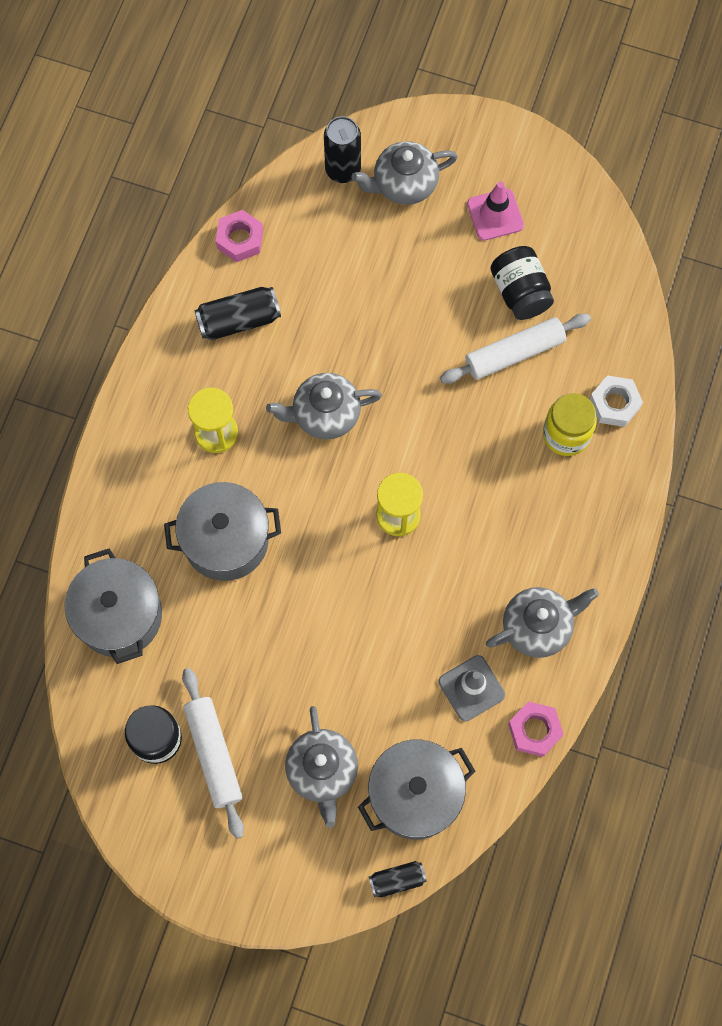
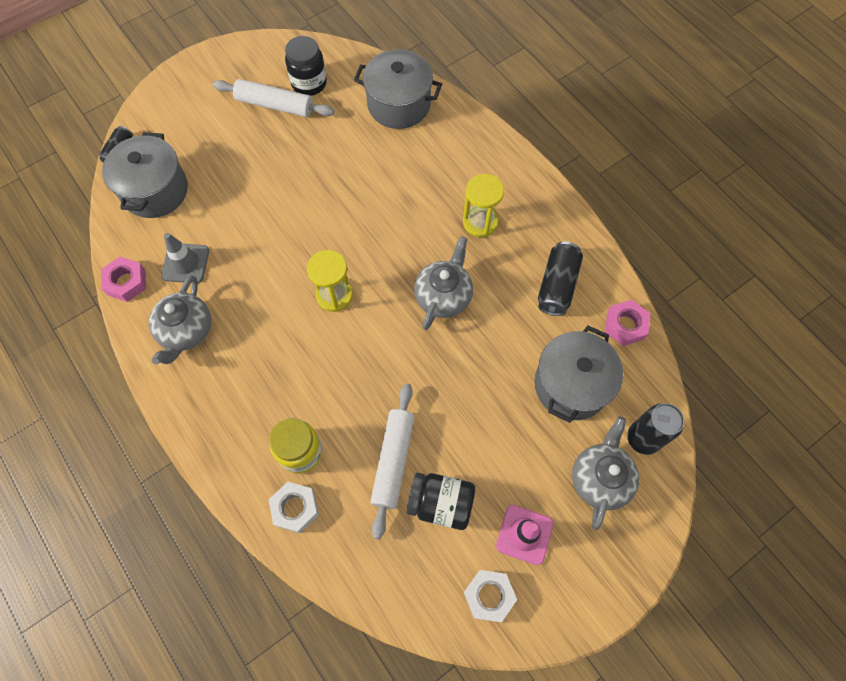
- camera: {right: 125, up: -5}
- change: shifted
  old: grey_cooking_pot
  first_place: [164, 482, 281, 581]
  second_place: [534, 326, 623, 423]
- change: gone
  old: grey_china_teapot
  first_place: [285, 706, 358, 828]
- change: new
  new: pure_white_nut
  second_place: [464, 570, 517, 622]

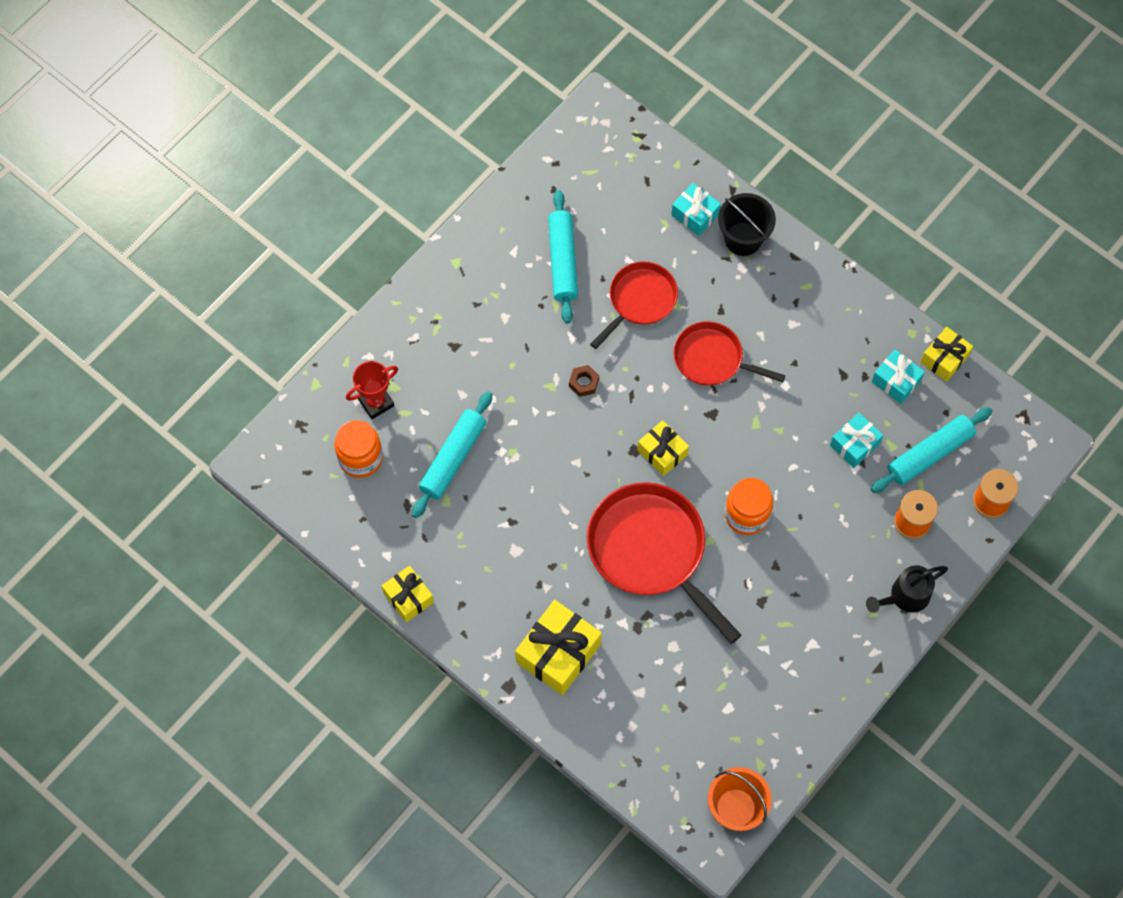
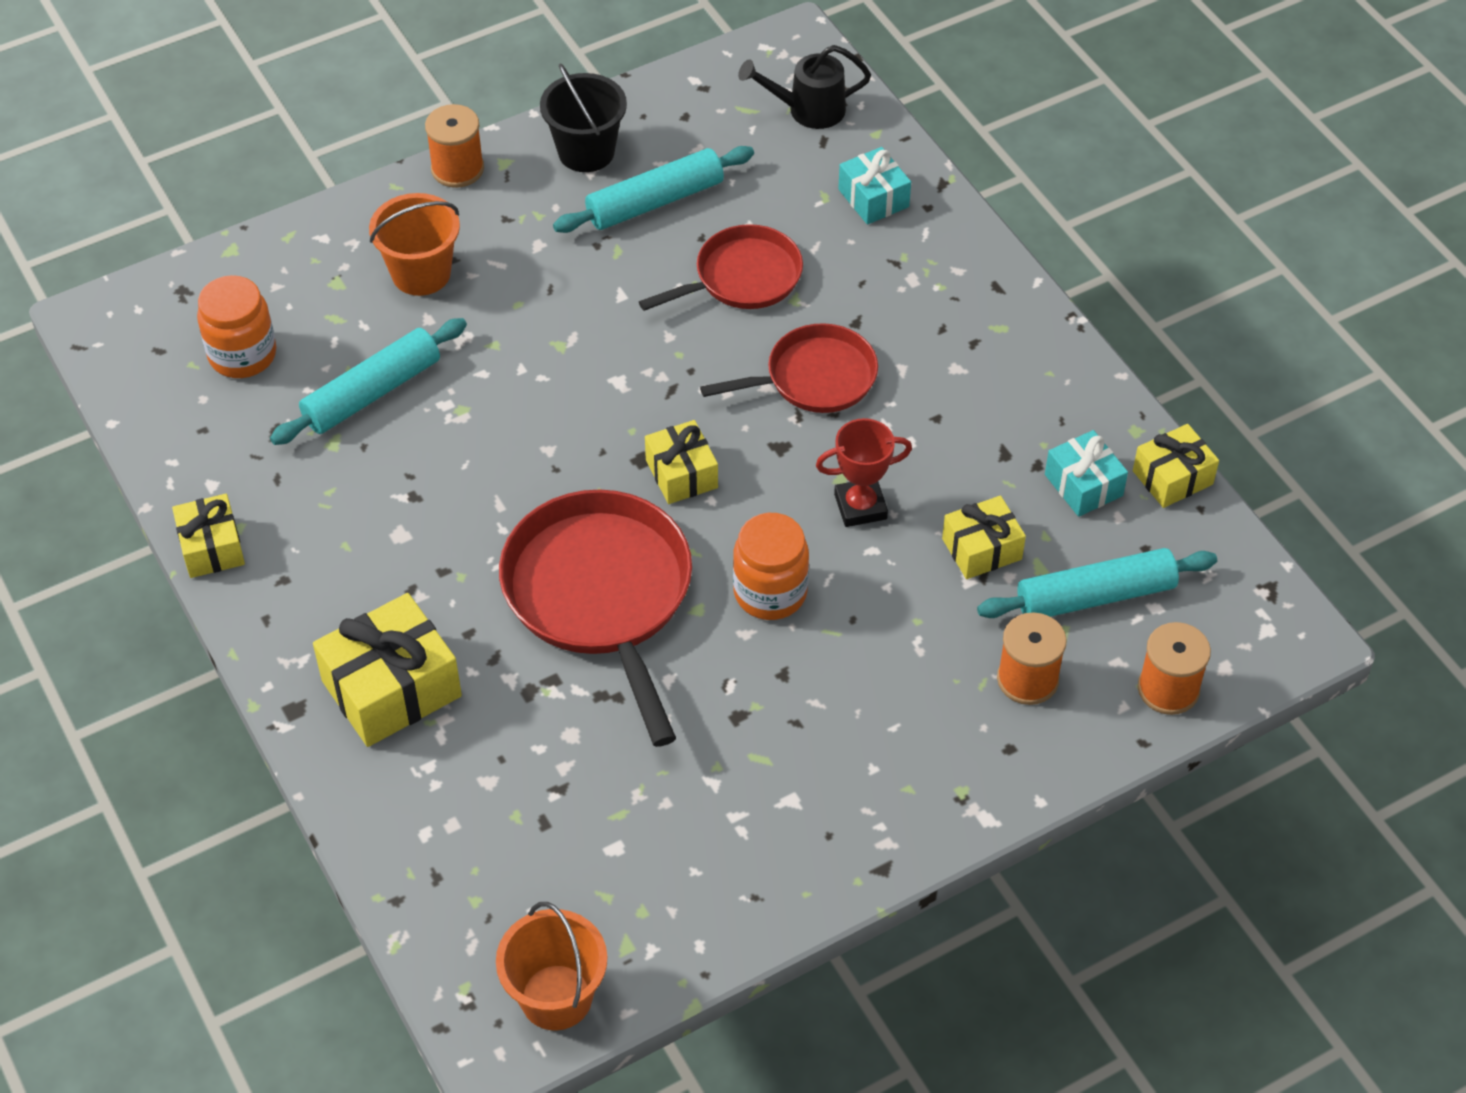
- camera: {right: 20, up: -15}
- change: rotated
  old: turquoise_pastry_roller
  first_place: [548, 190, 578, 323]
  second_place: [553, 146, 754, 233]
  degrees: 45
- change: shifted
  old: ebony_sand_bucket
  first_place: [718, 193, 776, 256]
  second_place: [540, 63, 627, 172]
- change: rotated
  old: crimson_frying_pan
  first_place: [673, 321, 786, 386]
  second_place: [700, 323, 878, 413]
  degrees: 120
- change: shifted
  old: crimson_prize_cup
  first_place: [346, 361, 398, 419]
  second_place: [816, 418, 912, 527]
- change: gone
  old: russet_nut
  first_place: [569, 365, 599, 397]
- change: repainted
  old: turquoise_wrapped_gift
  new: golden_wrapped_gift
  first_place: [830, 413, 883, 468]
  second_place: [942, 496, 1026, 579]
- change: shifted
  old: ebony_watering_can
  first_place: [866, 565, 948, 613]
  second_place: [738, 45, 871, 129]
- change: new
  new: orange-coloured_spool
  second_place: [425, 104, 484, 188]
- change: new
  new: orange-coloured_sand_bucket
  second_place: [369, 193, 460, 296]

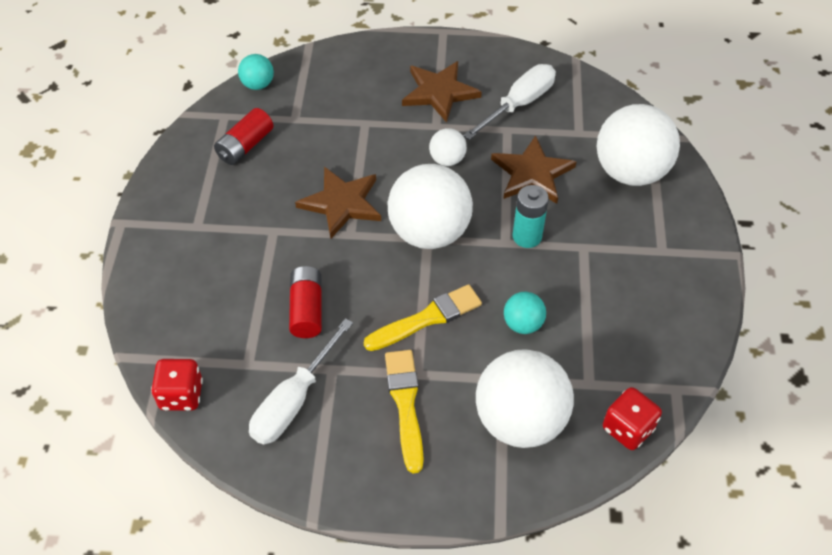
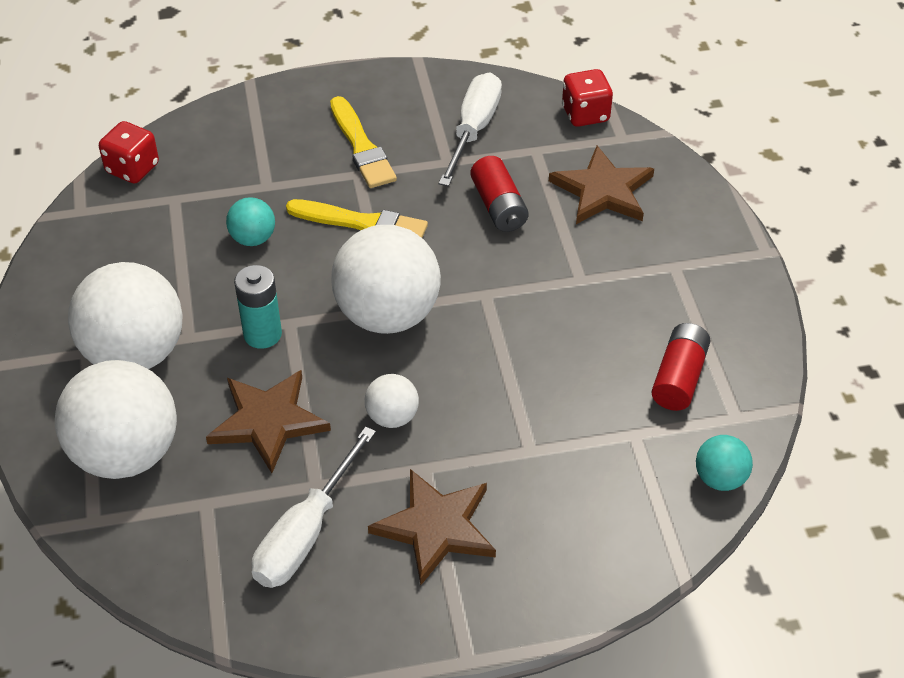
- camera: {right: 165, up: -5}
- change: shifted
  old: russet_star_shape
  first_place: [295, 167, 381, 238]
  second_place: [549, 146, 654, 224]
- change: rotated
  old: golden_paintbrush
  first_place: [364, 284, 482, 351]
  second_place: [286, 199, 428, 238]
  degrees: -120
- change: shifted
  old: pure_white_ball
  first_place: [476, 349, 574, 448]
  second_place: [68, 262, 183, 369]

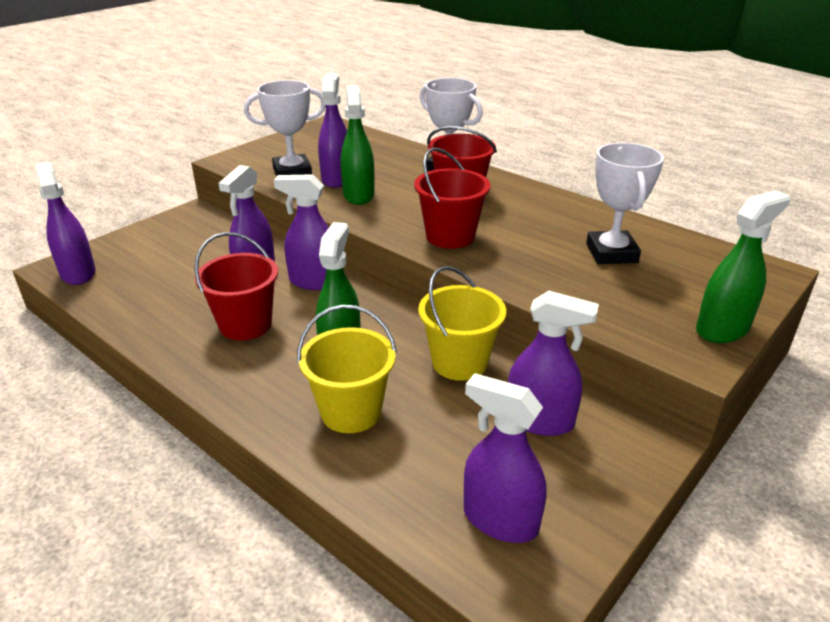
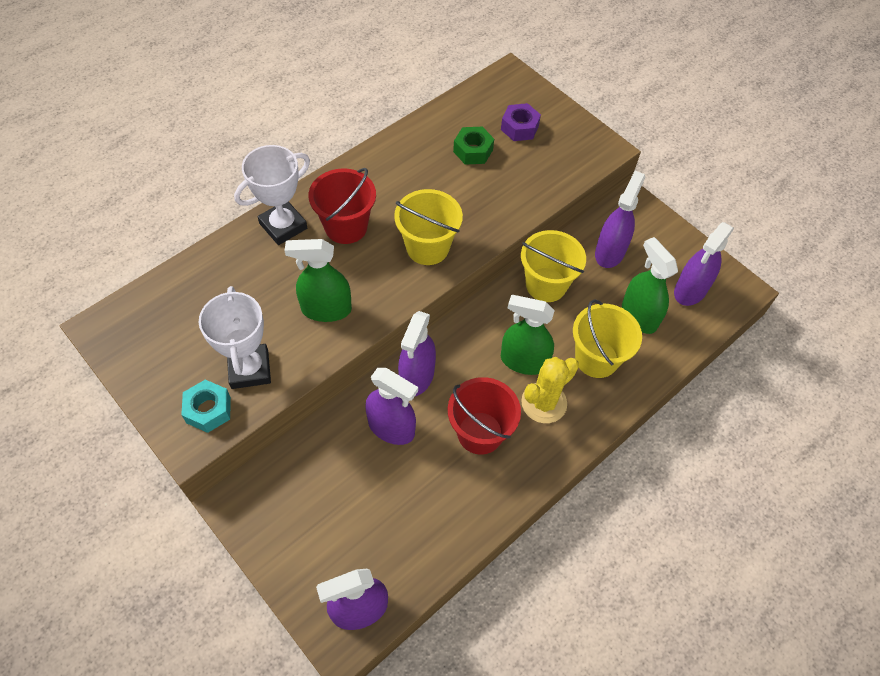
- camera: {right: -85, up: 25}
- change: gone
  old: violet_sprayer
  first_place: [318, 73, 347, 188]
- change: swapped
  old: pure_white_prize_cup
  new: green_nut
  first_place: [586, 143, 664, 264]
  second_place: [453, 127, 494, 165]
- change: repainted
  old: crimson_sand_bucket
  new: golden_sand_bucket
  first_place: [414, 148, 490, 249]
  second_place: [394, 189, 463, 265]
- change: shifted
  old: green_sprayer
  first_place: [696, 190, 790, 343]
  second_place: [622, 237, 678, 334]
- change: new
  new: violet_nut
  second_place: [501, 103, 541, 141]
- change: new
  new: golden_saguaro_cactus
  second_place: [521, 357, 579, 423]
- change: new
  new: turquoise_nut
  second_place: [181, 380, 231, 433]

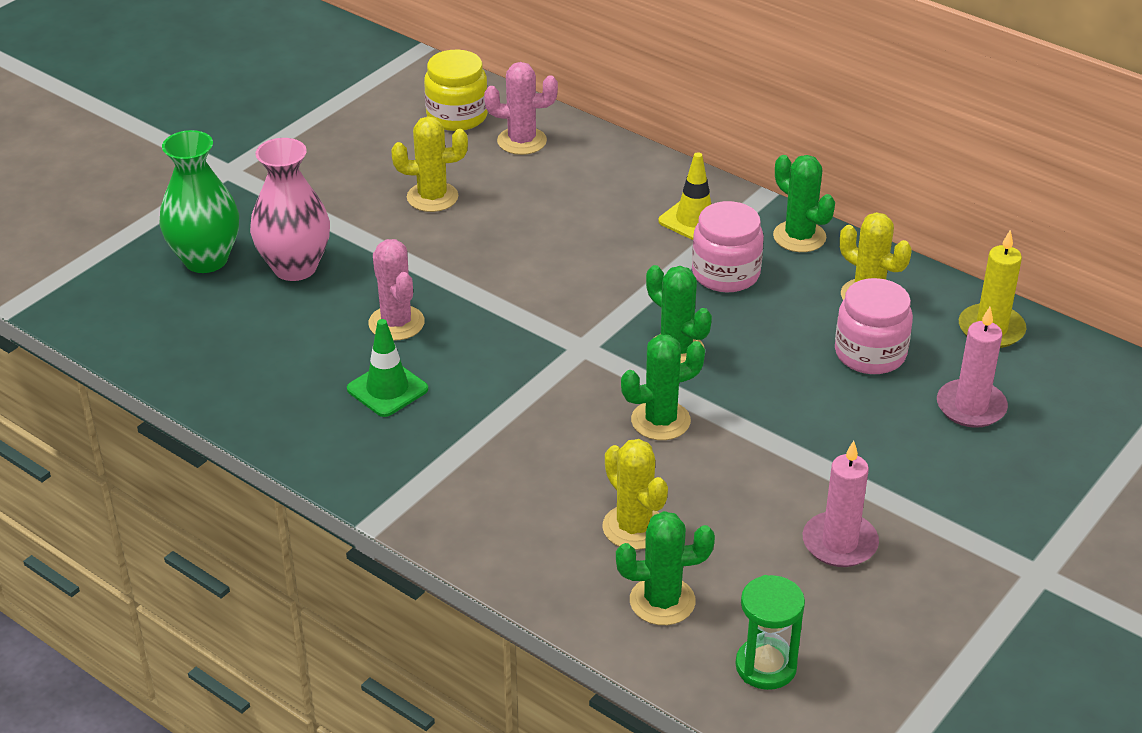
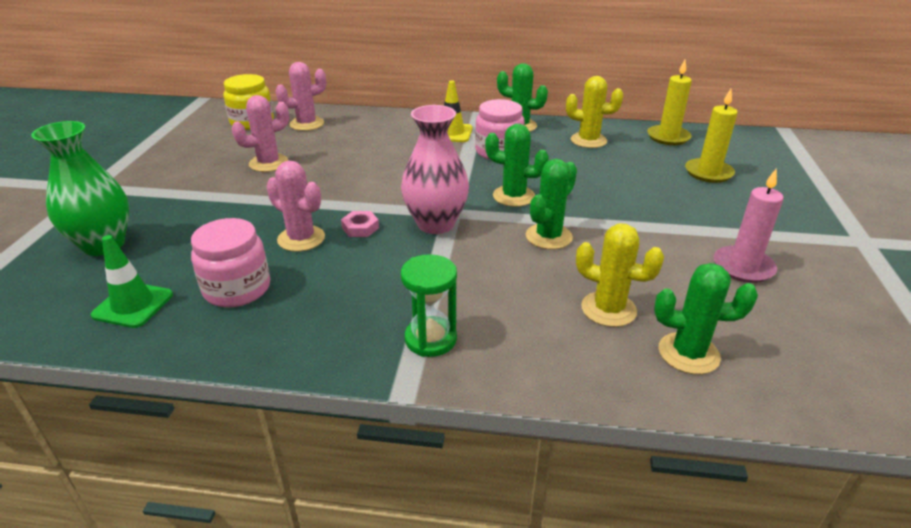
- camera: {right: -30, up: -5}
- change: repainted
  old: golden_saguaro_cactus
  new: pink_saguaro_cactus
  first_place: [391, 116, 468, 212]
  second_place: [231, 95, 289, 172]
- change: shifted
  old: pink_flower_vase
  first_place: [250, 138, 330, 281]
  second_place: [401, 105, 469, 234]
- change: shifted
  old: pink_jam_jar
  first_place: [835, 278, 913, 374]
  second_place: [191, 218, 270, 307]
- change: repainted
  old: pink_pillar_candle
  new: golden_pillar_candle
  first_place: [937, 307, 1008, 428]
  second_place: [685, 89, 738, 183]
- change: shifted
  old: green_safety_cone
  first_place: [347, 319, 428, 417]
  second_place: [91, 235, 173, 328]
- change: rotated
  old: green_saguaro_cactus
  first_place: [616, 511, 715, 625]
  second_place: [654, 263, 758, 374]
  degrees: 45
- change: shifted
  old: green_sand_timer
  first_place: [735, 575, 805, 690]
  second_place: [401, 254, 457, 357]
- change: new
  new: pink_nut
  second_place: [341, 211, 379, 237]

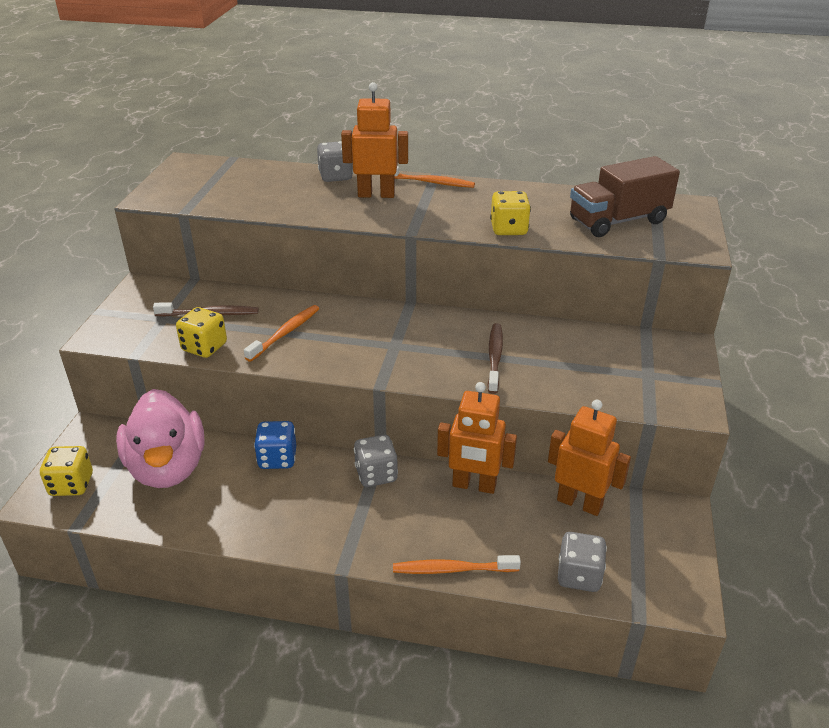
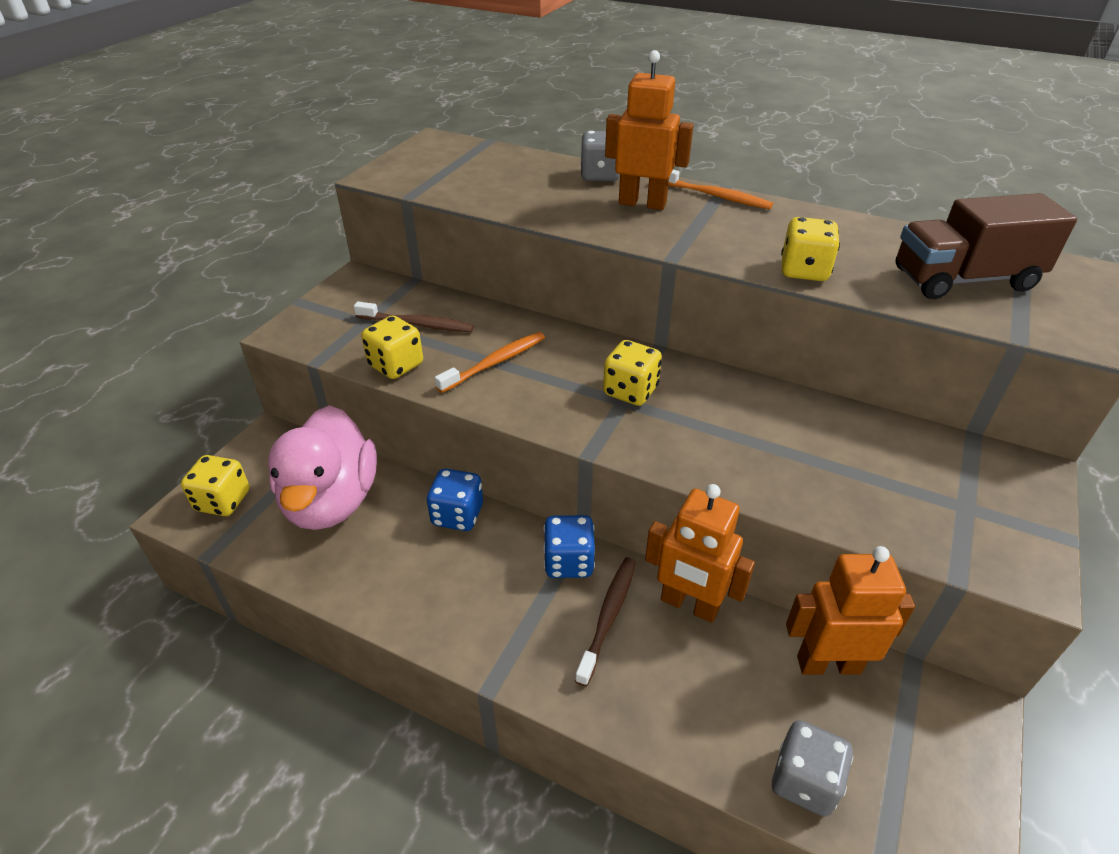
- camera: {right: 15, up: 5}
- change: shifted
  old: russet_tooth_brush
  first_place: [488, 323, 503, 394]
  second_place: [575, 557, 636, 687]
- change: rotated
  old: orange-coloured_robot_figure
  first_place: [548, 400, 631, 516]
  second_place: [786, 546, 915, 675]
  degrees: -45
- change: repainted
  old: grey_dice
  new: blue_dice
  first_place: [354, 435, 398, 487]
  second_place: [544, 515, 595, 578]
- change: gone
  old: orange-coloured_tooth_brush
  first_place: [393, 555, 521, 574]
- change: new
  new: golden_dice
  second_place: [603, 340, 662, 406]

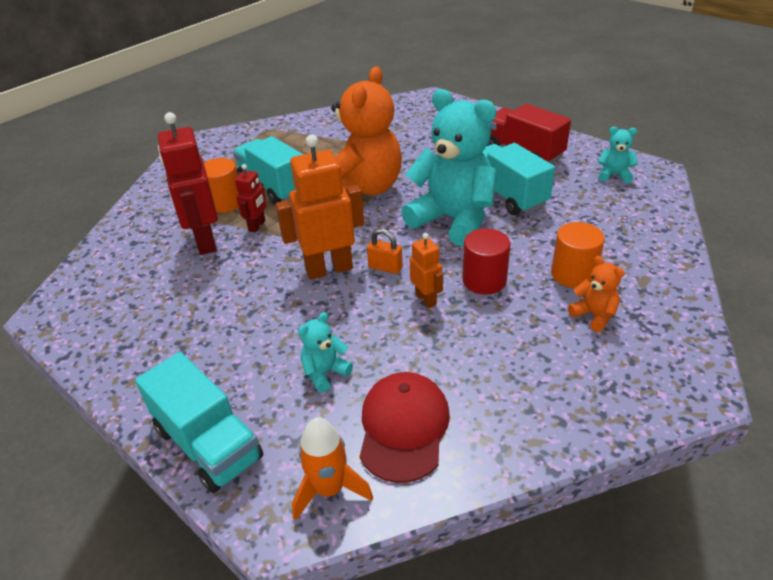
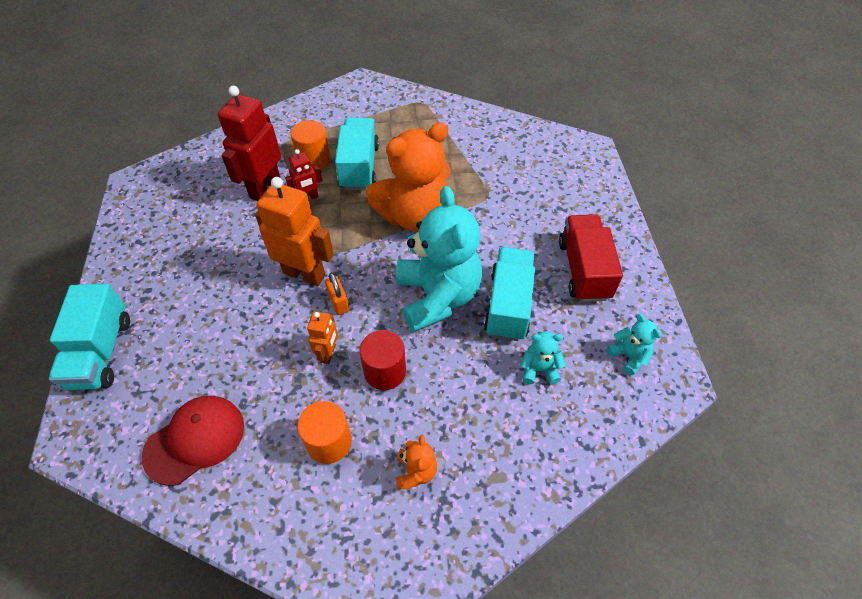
- camera: {right: 40, up: 15}
- change: shifted
  old: orange-coloured_cylinder
  first_place: [551, 222, 605, 288]
  second_place: [297, 401, 352, 464]
- change: shifted
  old: turquoise_stuffed_bear
  first_place: [298, 312, 353, 393]
  second_place: [521, 332, 566, 384]
- change: gone
  old: orange-coloured_toy_rocket
  first_place: [292, 417, 373, 521]

